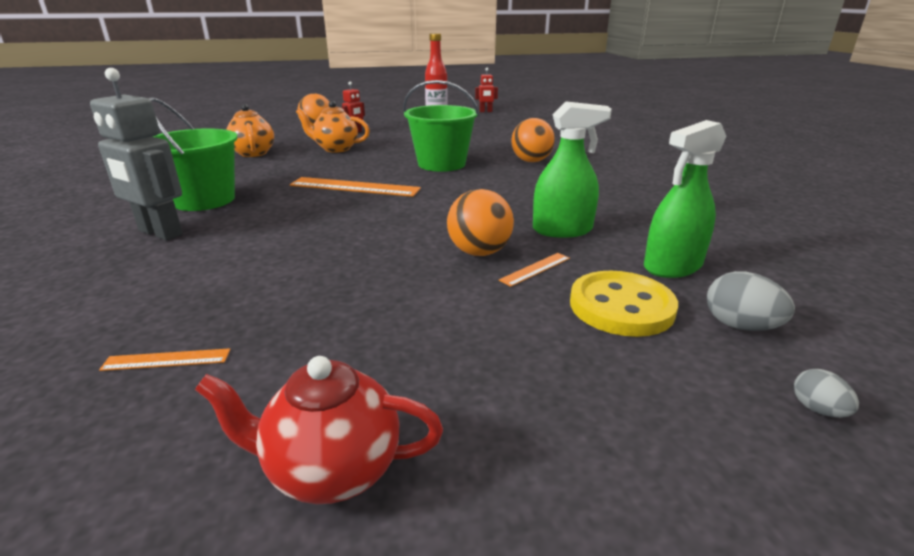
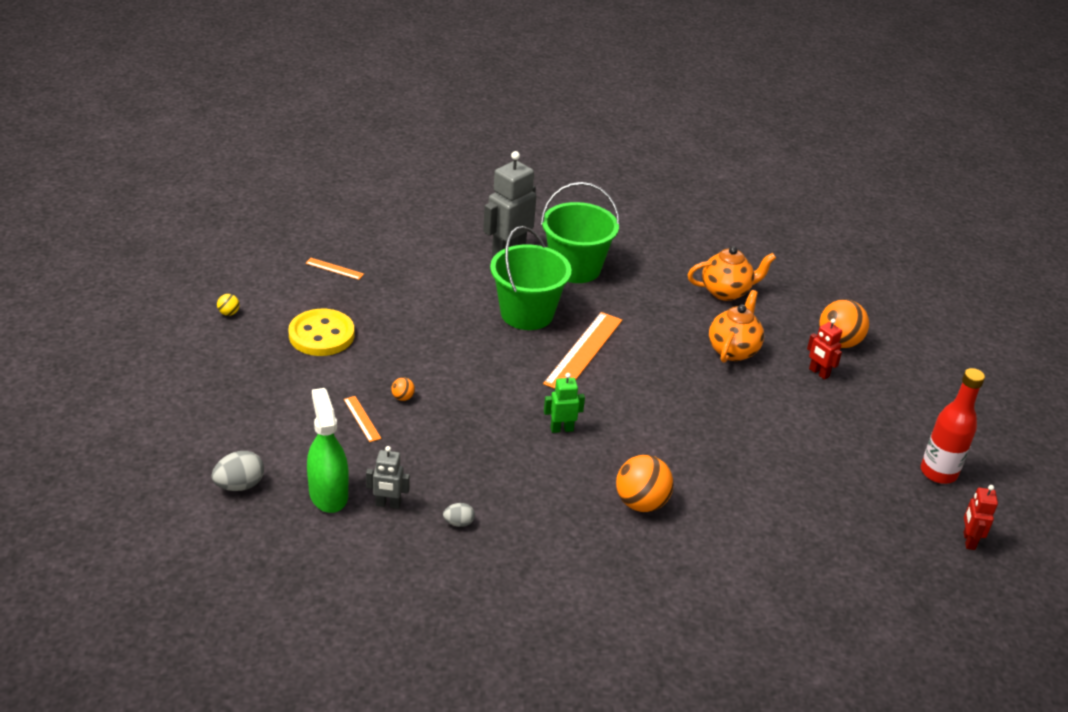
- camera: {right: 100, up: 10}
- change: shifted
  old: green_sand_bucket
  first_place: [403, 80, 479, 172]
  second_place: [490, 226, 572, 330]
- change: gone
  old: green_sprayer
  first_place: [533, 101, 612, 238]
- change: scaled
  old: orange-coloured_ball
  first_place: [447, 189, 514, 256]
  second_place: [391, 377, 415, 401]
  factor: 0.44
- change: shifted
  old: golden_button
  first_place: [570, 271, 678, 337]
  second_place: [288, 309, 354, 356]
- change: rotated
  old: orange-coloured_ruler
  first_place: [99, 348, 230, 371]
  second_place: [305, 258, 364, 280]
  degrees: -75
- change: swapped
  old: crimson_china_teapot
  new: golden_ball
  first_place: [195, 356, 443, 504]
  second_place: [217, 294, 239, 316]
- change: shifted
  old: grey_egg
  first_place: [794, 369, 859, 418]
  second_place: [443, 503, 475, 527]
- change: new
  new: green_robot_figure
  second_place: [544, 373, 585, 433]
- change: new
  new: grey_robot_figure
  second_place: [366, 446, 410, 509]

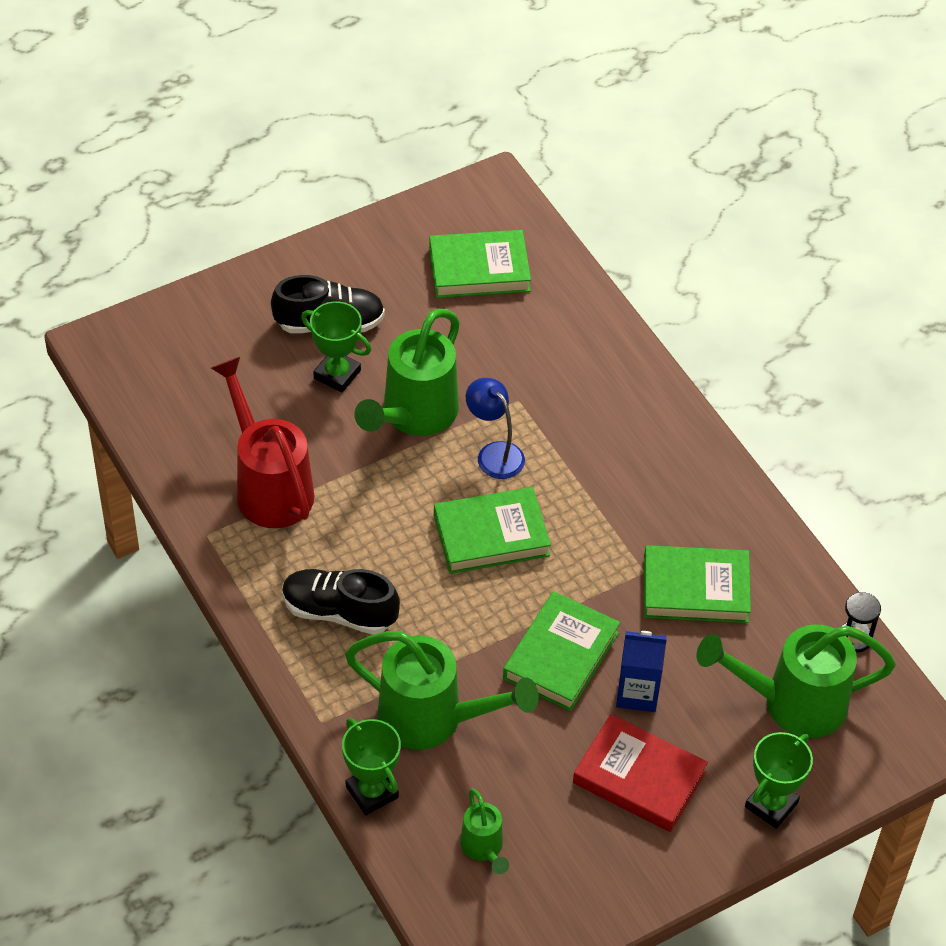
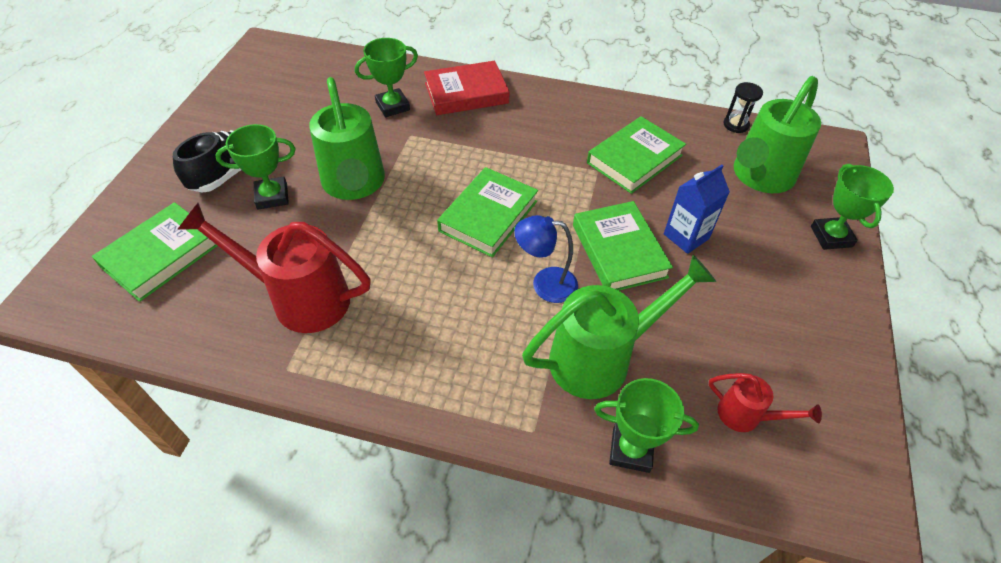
- camera: {right: -45, up: 0}
- change: shifted
  old: green_hardback
  first_place: [429, 230, 531, 298]
  second_place: [92, 202, 217, 302]
- change: shifted
  old: blue_lamp
  first_place: [466, 378, 525, 479]
  second_place: [514, 215, 578, 303]
- change: gone
  old: ebony_lace-up_shoe
  first_place: [282, 569, 400, 635]
- change: shifted
  old: crimson_hardback
  first_place: [573, 714, 708, 832]
  second_place: [424, 61, 510, 115]
- change: repainted
  old: green_watering_can
  new: crimson_watering_can
  first_place: [460, 788, 509, 874]
  second_place: [709, 373, 822, 432]
- change: new
  new: green_prize_cup
  second_place: [355, 38, 418, 117]

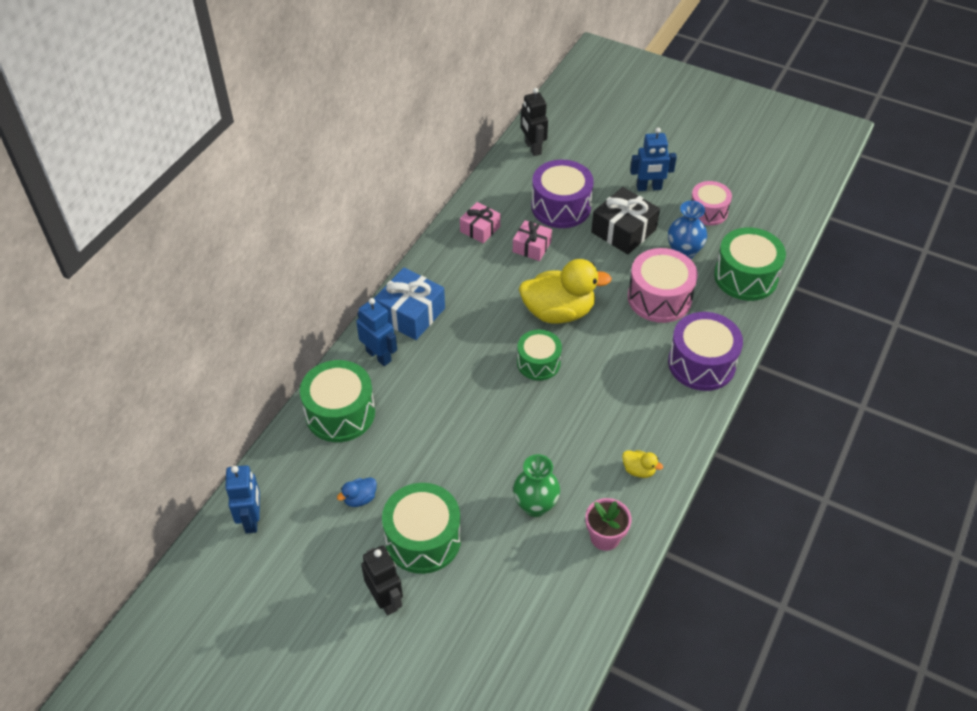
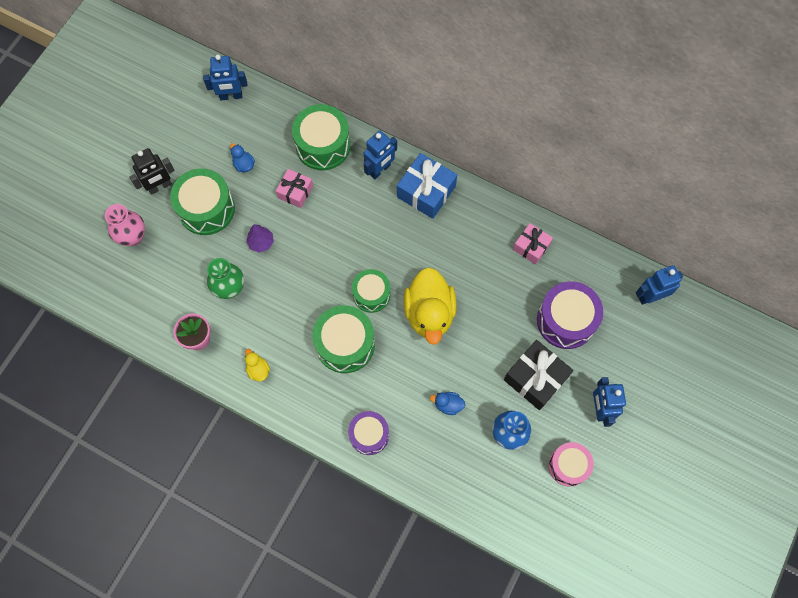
- camera: {right: 90, up: 20}
- change: repainted
  old: ebony_robot_figure
  new: blue_robot_figure
  first_place: [521, 88, 548, 156]
  second_place: [636, 265, 683, 305]
- change: shifted
  old: pink_wrapped_gift
  first_place: [513, 220, 552, 261]
  second_place: [276, 169, 313, 208]
- change: shifted
  old: green_snare_drum
  first_place: [714, 227, 786, 301]
  second_place: [312, 305, 375, 373]
- change: swapped
  old: pink_snare_drum
  new: blue_rubber_duck
  first_place: [628, 248, 698, 323]
  second_place: [430, 392, 465, 415]
- change: scaled
  old: violet_snare_drum
  first_place: [668, 312, 743, 391]
  second_place: [348, 411, 389, 455]
  factor: 0.65
- change: rotated
  old: golden_rubber_duck
  first_place: [622, 450, 663, 478]
  second_place: [245, 349, 270, 381]
  degrees: 120
- change: new
  new: pink_flower_vase
  second_place: [105, 204, 145, 246]
- change: new
  new: violet_tree
  second_place: [246, 224, 274, 253]

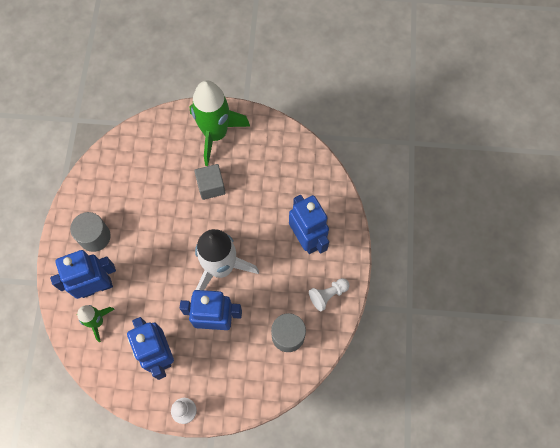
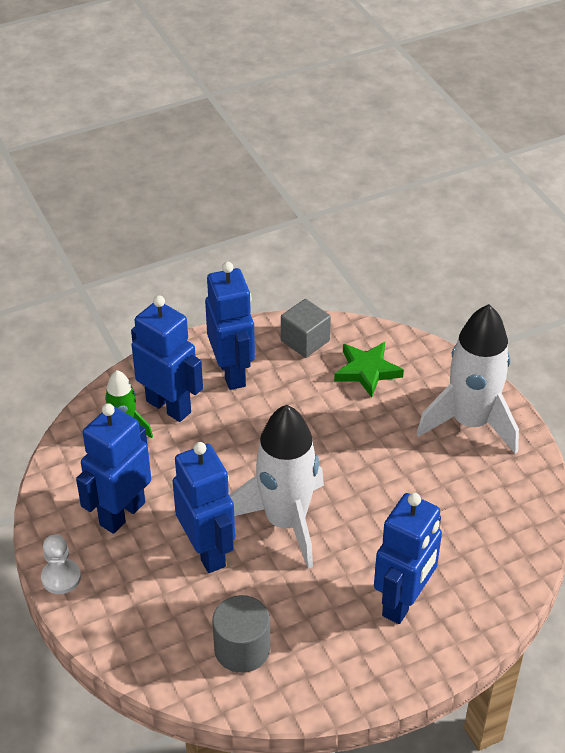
- camera: {right: 60, up: -25}
- change: repainted
  old: green_toy_rocket
  new: pure_white_toy_rocket
  first_place: [189, 80, 250, 166]
  second_place: [416, 304, 519, 454]
- change: shifted
  old: grey_block
  first_place: [194, 164, 226, 200]
  second_place: [281, 299, 331, 358]
- change: swapped
  old: grey_cylinder
  new: blue_robot_figure
  first_place: [70, 212, 111, 252]
  second_place: [205, 262, 255, 390]
- change: gone
  old: pure_white_pawn
  first_place: [309, 278, 349, 311]
- change: new
  new: green_star_shape
  second_place: [334, 342, 404, 398]

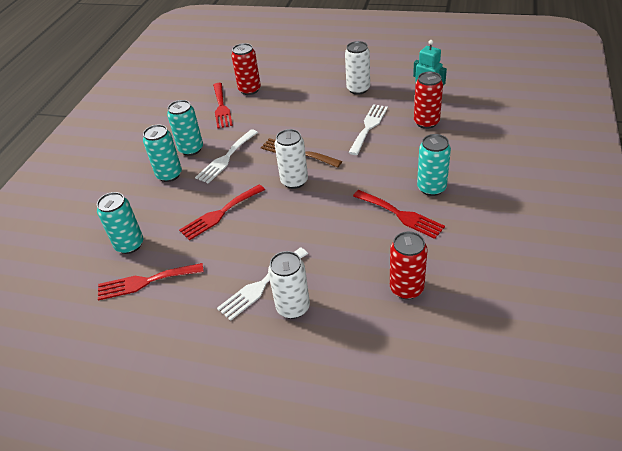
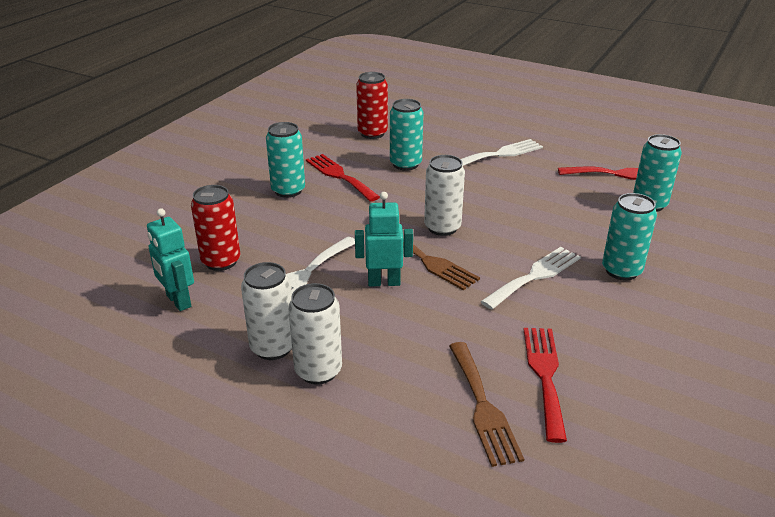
- camera: {right: -170, up: -10}
- change: swapped
  old: crimson_can
  new: russet_table_fork
  first_place: [231, 43, 261, 95]
  second_place: [449, 342, 524, 467]
- change: shifted
  old: turquoise_can
  first_place: [167, 100, 203, 156]
  second_place: [390, 99, 424, 171]
- change: gone
  old: crimson_table_fork
  first_place: [179, 184, 265, 241]
- change: shifted
  old: pure_white_can
  first_place: [268, 251, 310, 319]
  second_place: [288, 283, 342, 384]
- change: new
  new: turquoise_robot_figure
  second_place: [355, 192, 413, 286]

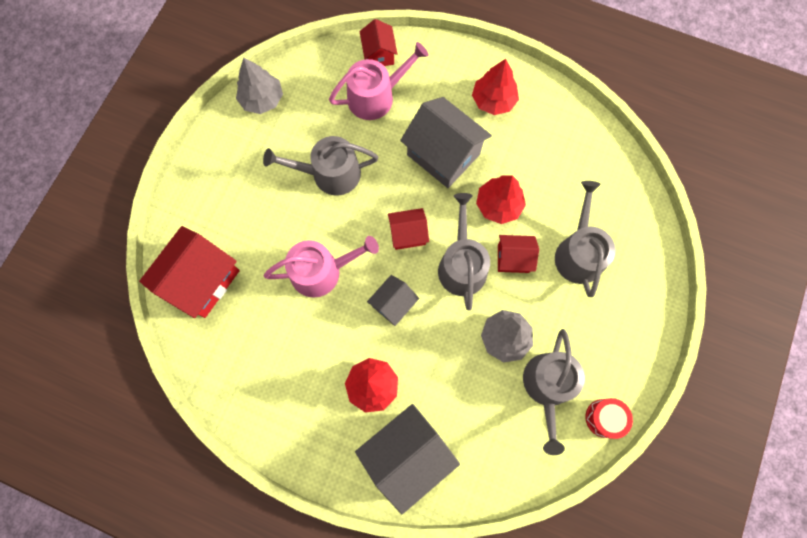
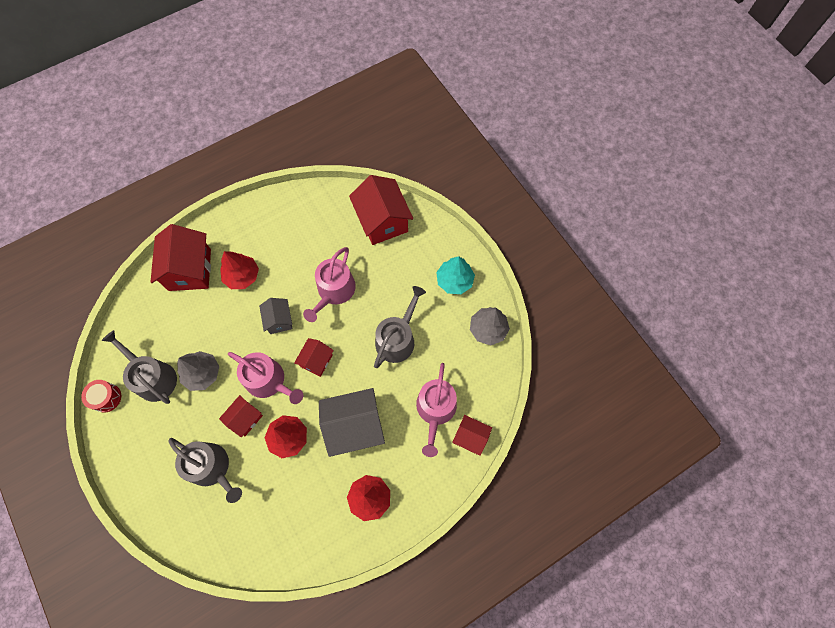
- camera: {right: 125, up: -5}
- change: repainted
  old: grey_watering_can
  new: pink_watering_can
  first_place: [438, 193, 490, 310]
  second_place: [228, 352, 303, 404]
- change: repainted
  old: grey_house
  new: crimson_house
  first_place: [355, 404, 460, 514]
  second_place: [151, 224, 211, 291]
- change: new
  new: turquoise_tree
  second_place: [436, 256, 475, 294]

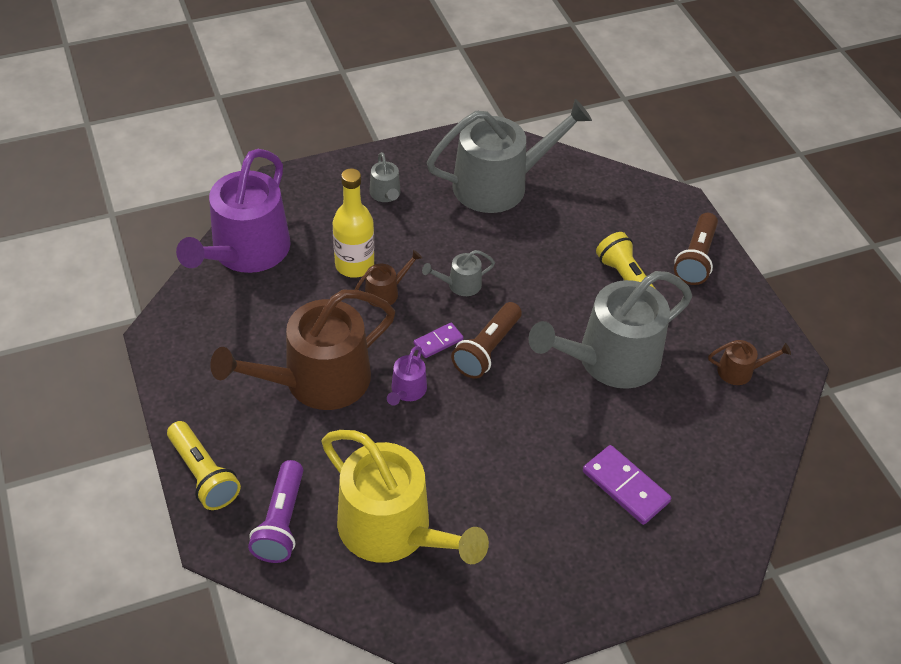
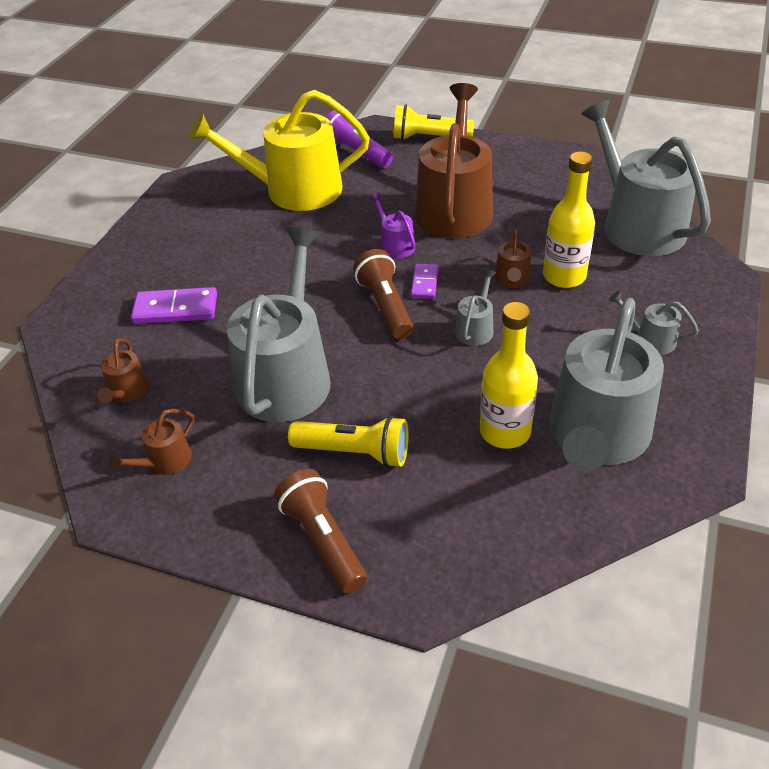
- camera: {right: 135, up: -5}
- change: repainted
  old: violet_watering_can
  new: grey_watering_can
  first_place: [176, 149, 291, 273]
  second_place: [581, 100, 711, 256]
- change: new
  new: golden_flask
  second_place: [480, 302, 538, 449]
- change: new
  new: russet_watering_can
  second_place: [97, 338, 149, 403]

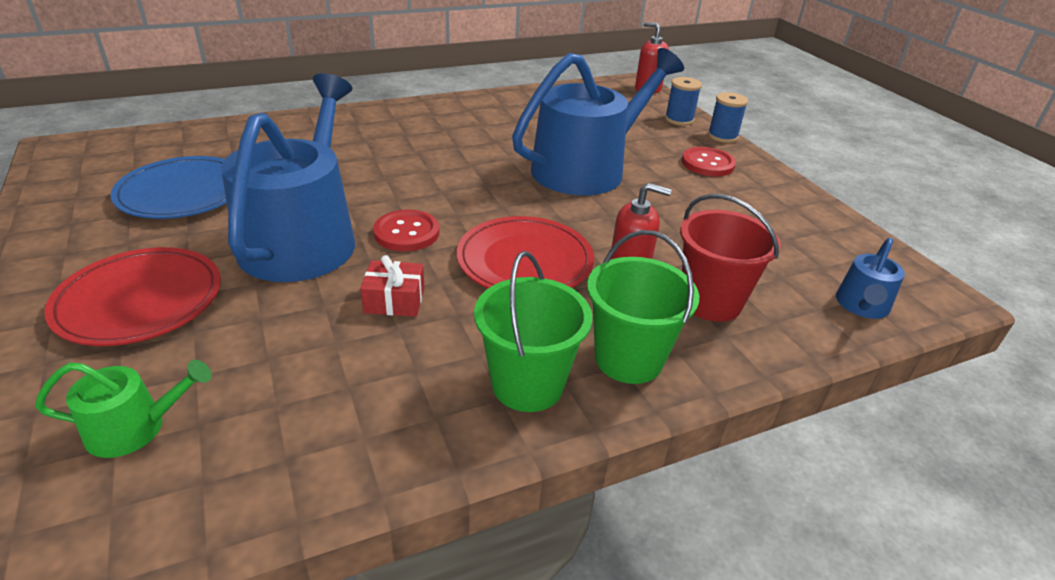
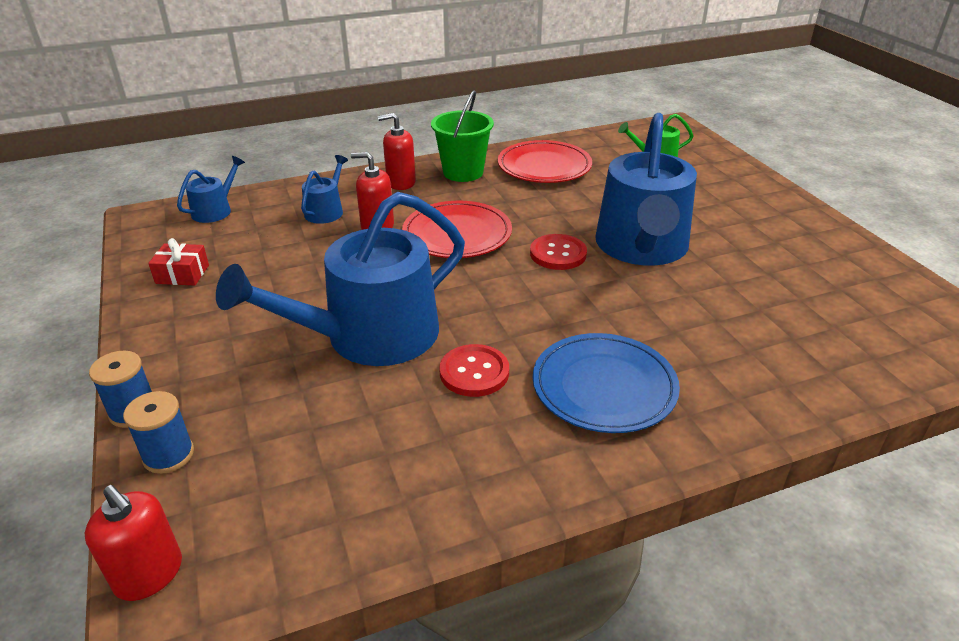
- camera: {right: -175, up: 0}
- change: shifted
  old: crimson_button
  first_place: [682, 147, 736, 176]
  second_place: [439, 344, 509, 397]
- change: shifted
  old: blue_flat_dish
  first_place: [110, 156, 227, 219]
  second_place: [533, 333, 680, 433]
- change: swapped
  old: crimson_sand_bucket
  new: blue_watering_can
  first_place: [680, 194, 781, 322]
  second_place: [301, 155, 348, 224]
- change: swapped
  old: green_sand_bucket
  new: crimson_soap_dispenser
  first_place: [587, 230, 699, 384]
  second_place: [378, 113, 416, 190]
- change: shifted
  old: crimson_flat_dish
  first_place: [44, 247, 221, 346]
  second_place: [498, 140, 592, 183]
- change: shifted
  old: crimson_wrapped_gift
  first_place: [360, 255, 424, 317]
  second_place: [148, 238, 209, 286]

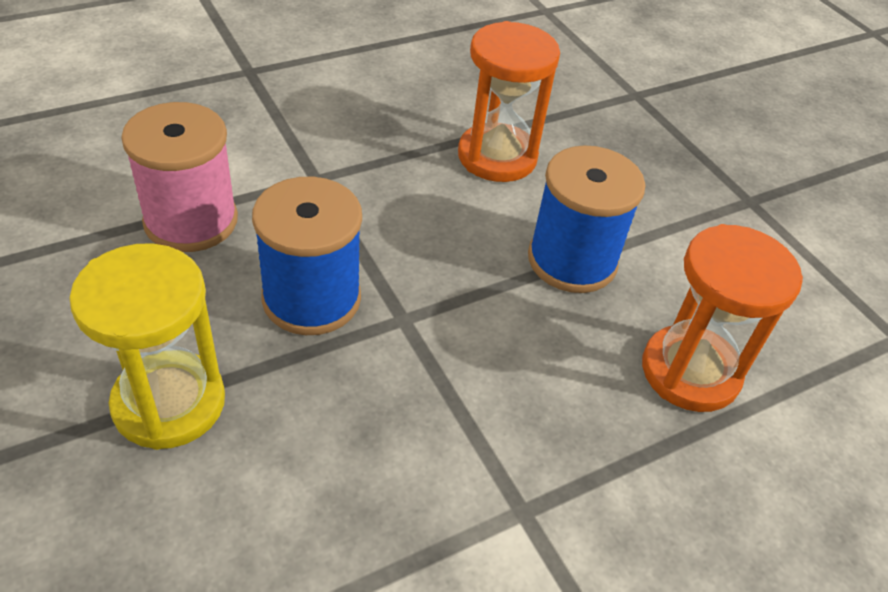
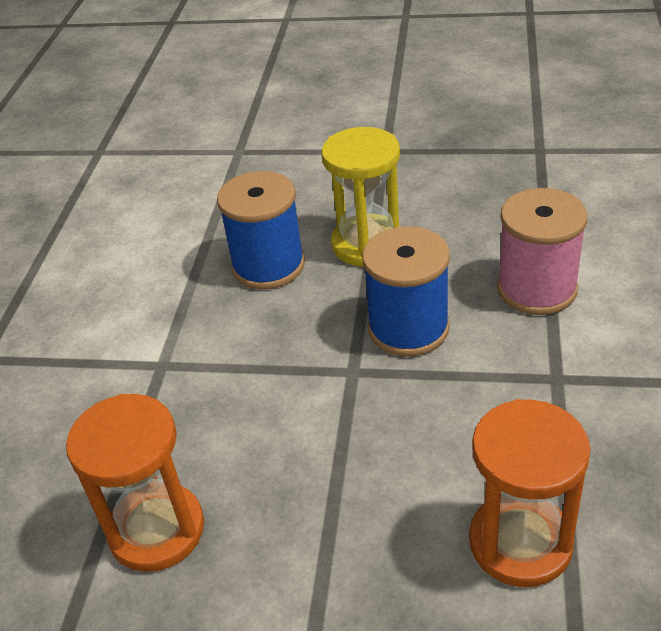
- camera: {right: 135, up: -5}
- change: shifted
  old: blue_spool
  first_place: [528, 145, 646, 293]
  second_place: [217, 171, 305, 289]

